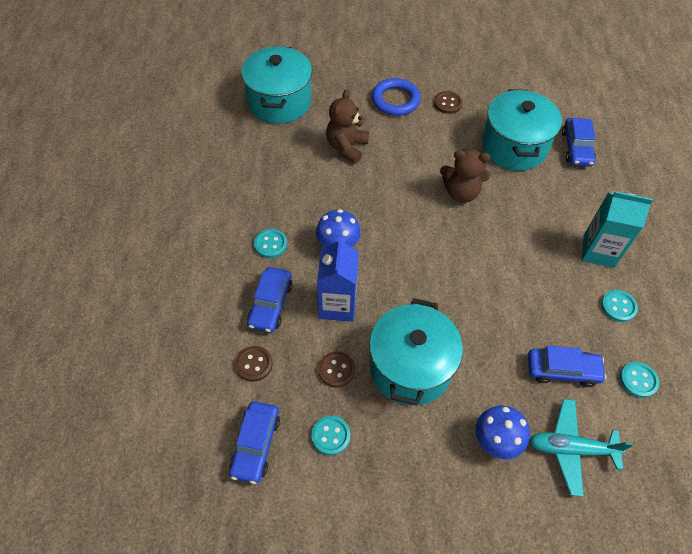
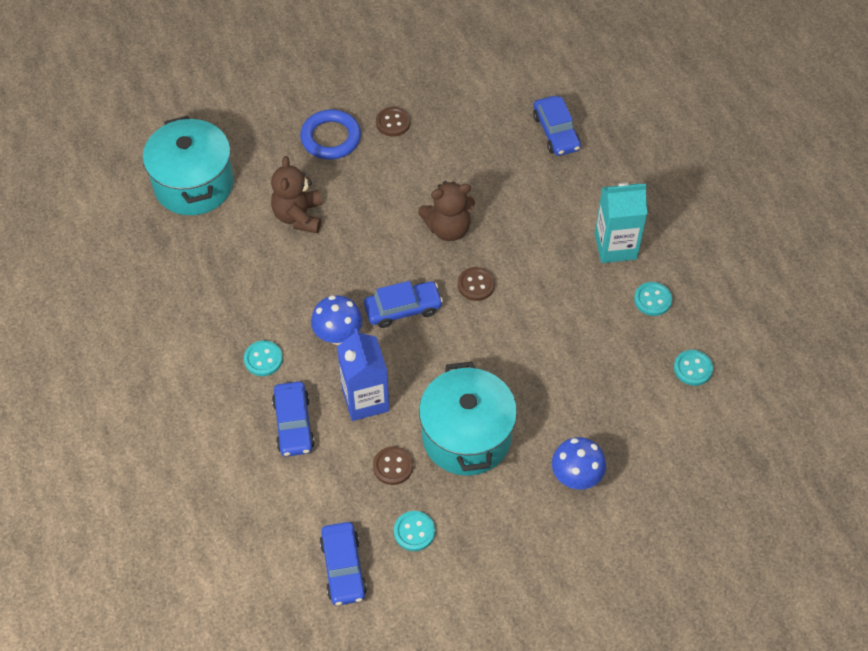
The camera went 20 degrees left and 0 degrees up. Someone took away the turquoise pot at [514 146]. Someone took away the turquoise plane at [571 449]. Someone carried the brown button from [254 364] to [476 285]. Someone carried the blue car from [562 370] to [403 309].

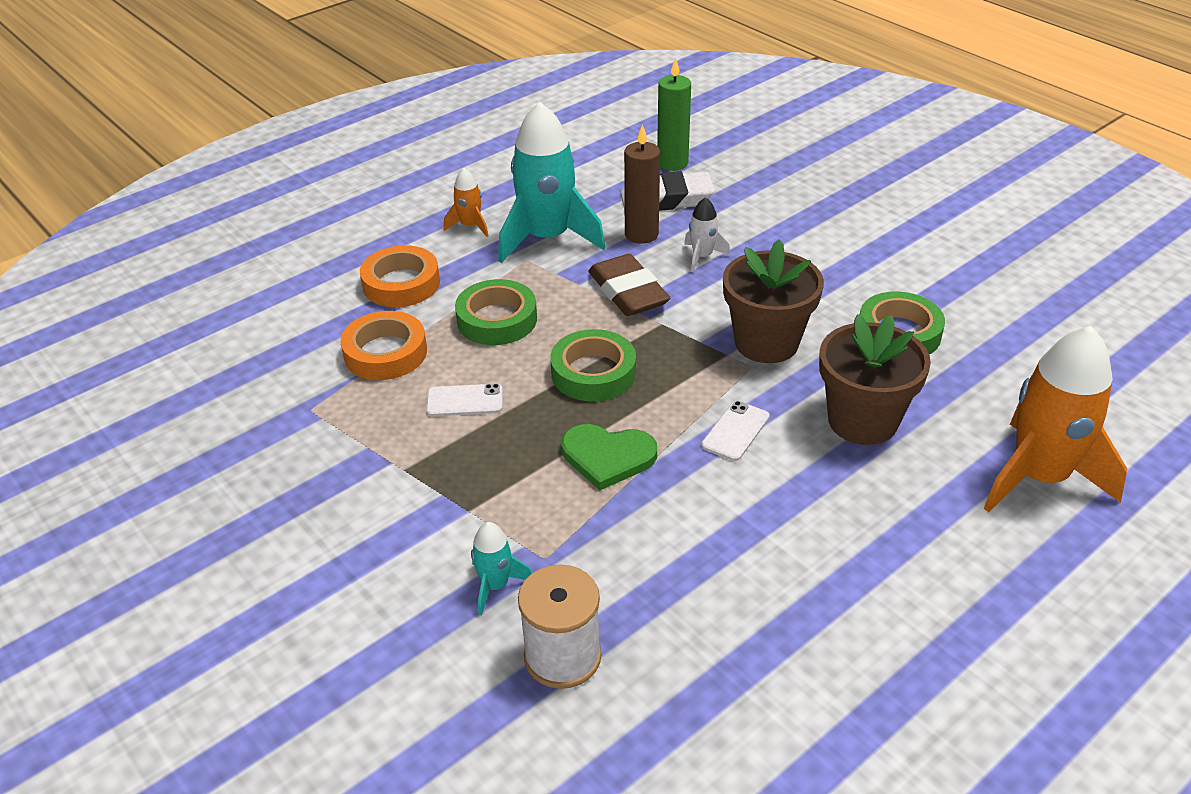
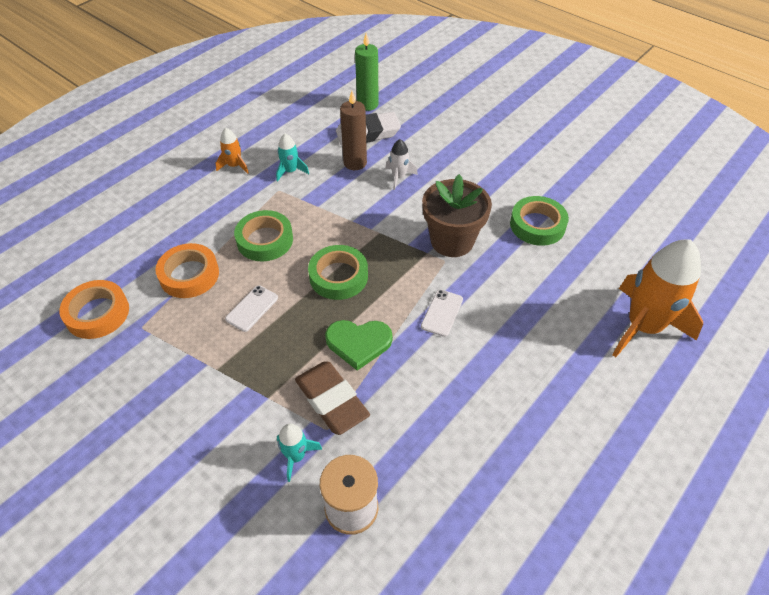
The camera went 10 degrees left and 10 degrees up. Someone took away the brown flower pot at [862 421]. Someone carried the orange tape from [401 283] to [97 313]. Someone carried the brown eraser from [628 292] to [331 400]. Someone rotated the white phone at [465 401] by 45 degrees counterclockwise. Someone scaled the turquoise rocket at [547 238] by 0.45.

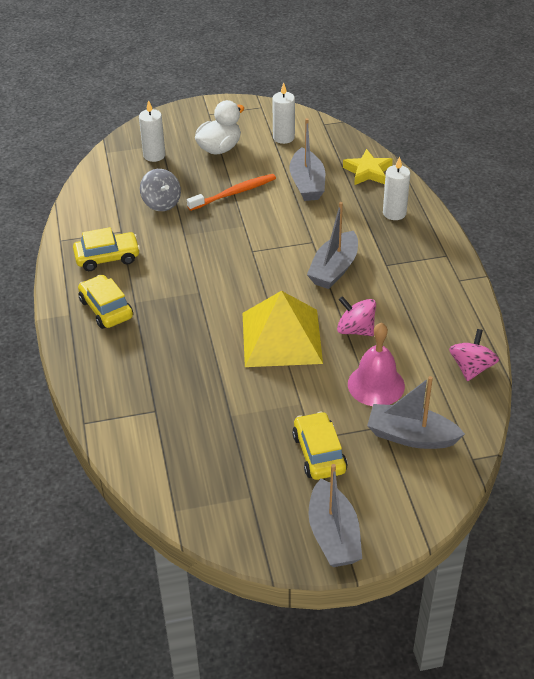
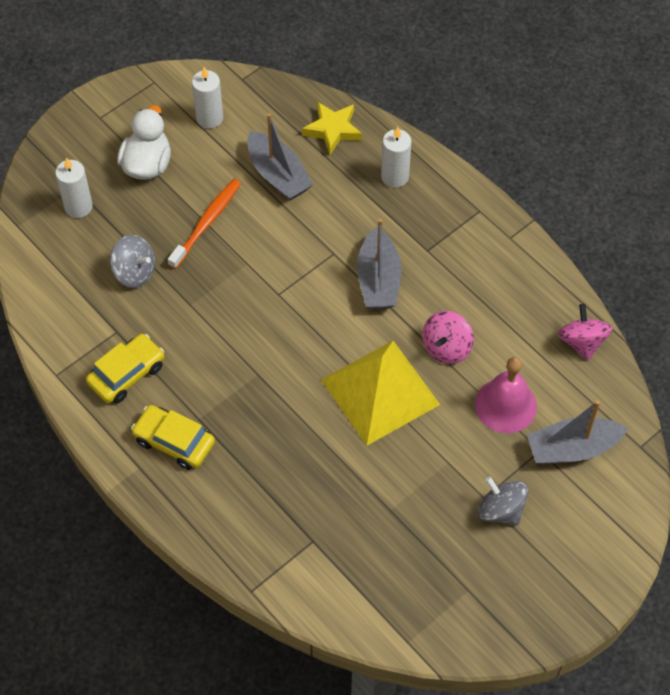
The camera went 30 degrees left and 15 degrees up. Someone took away the grey boat at [333 535]. Someone swapped the yellow car at [319 453] for the grey spinning top at [500 510]. Someone rotated the pink spinning top at [355 330] by 60 degrees counterclockwise.

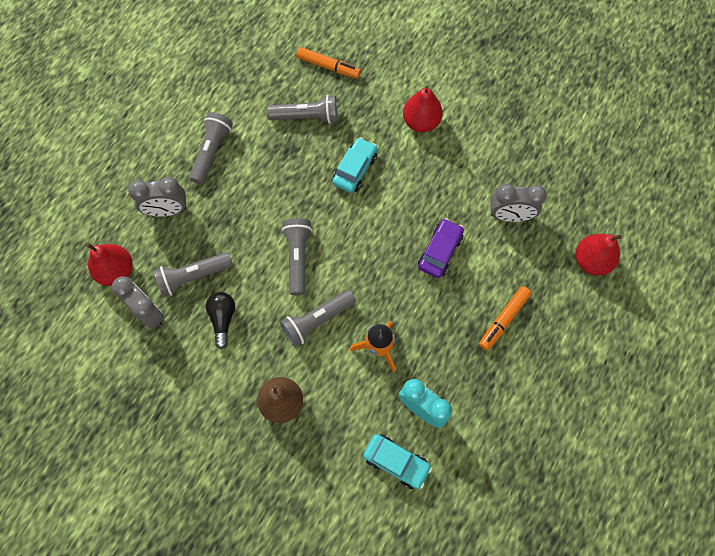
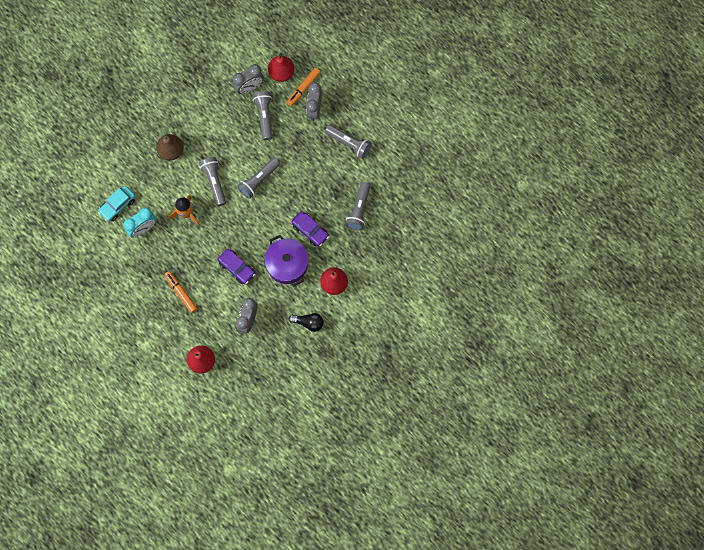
The camera went 105 degrees right and 5 degrees up. Someone put down the purple pot at [287 264]. Someone carried the black light bulb from [223 319] to [308 322]. Someone carried the orange marker from [328 67] to [303 88]. Someone repainted the turquoise car at [355 169], which became the purple car at [310 230]. Someone rotated the grey flashlight at [298 257] by 120 degrees clockwise.

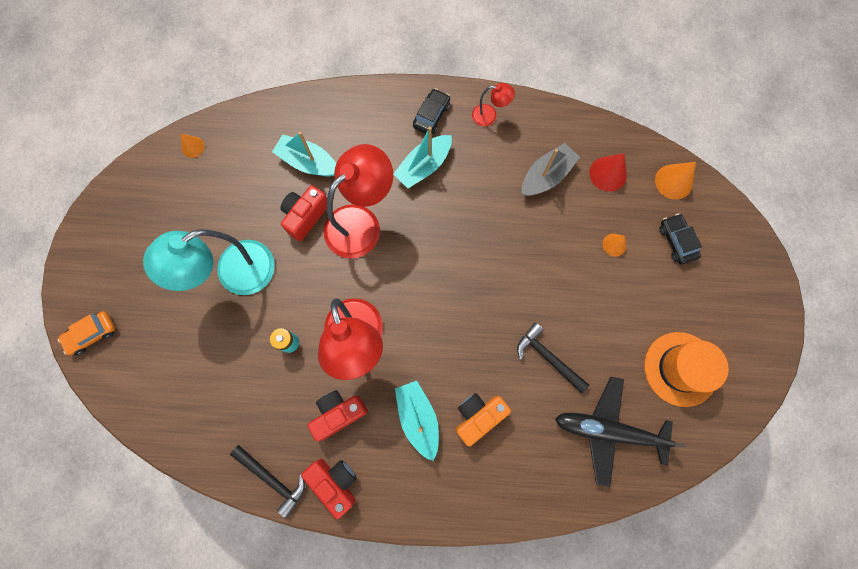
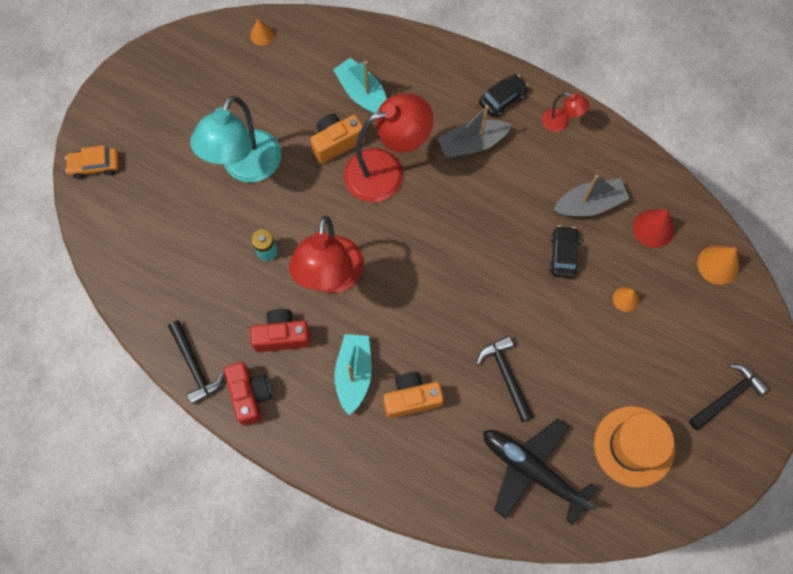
The camera went 25 degrees right and 5 degrees down. Someone put down the black hammer at [727 397]. Someone carried the black car from [676 241] to [563 255]. Someone repainted the red camera at [305 216], which became the orange camera at [336 143]. Someone repainted the turquoise boat at [424 166], which became the grey boat at [472 144]. Someone rotated the turquoise lamp at [234 274] by 60 degrees counterclockwise.

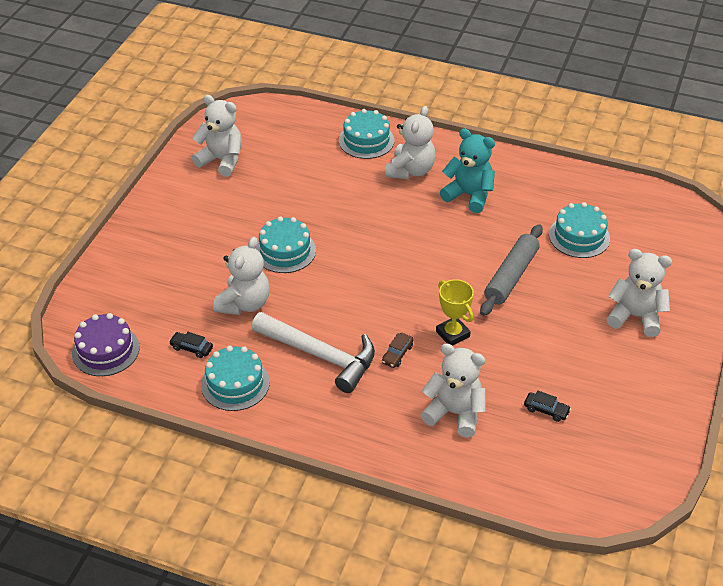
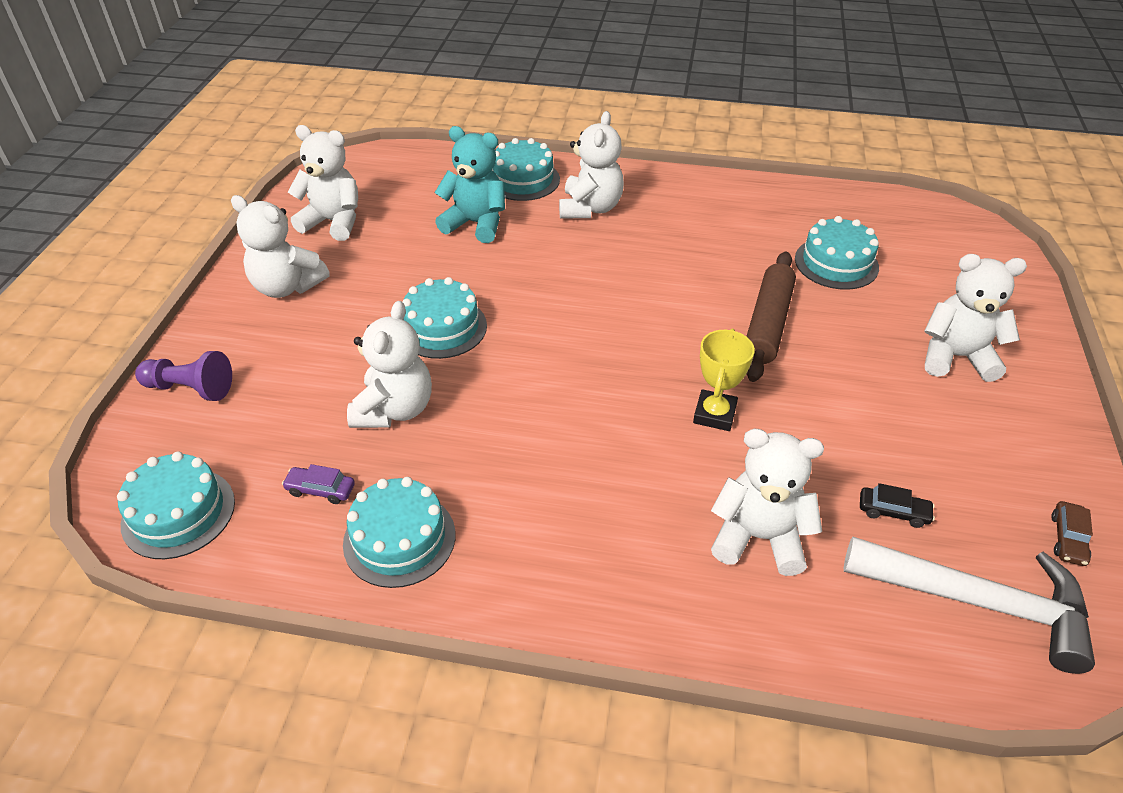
The camera went 10 degrees left and 0 degrees up. Someone put down the purple pawn at [190 388]. Someone put down the white teddy bear at [287 286]. Someone carried the white hammer from [320 355] to [977 601]. Someone carried the brown car from [397 354] to [1067 539]. Someone carried the turquoise teddy bear from [469 195] to [476 224]. Someone repainted the purple cake at [105 350], which became the turquoise cake at [178 513]. Someone repainted the black car at [191 348], which became the purple car at [320 490]. Someone repainted the grey rolling pin at [511 276], which became the brown rolling pin at [768 324]. Someone rotated the yellow trophy at [452 334] by 60 degrees clockwise.

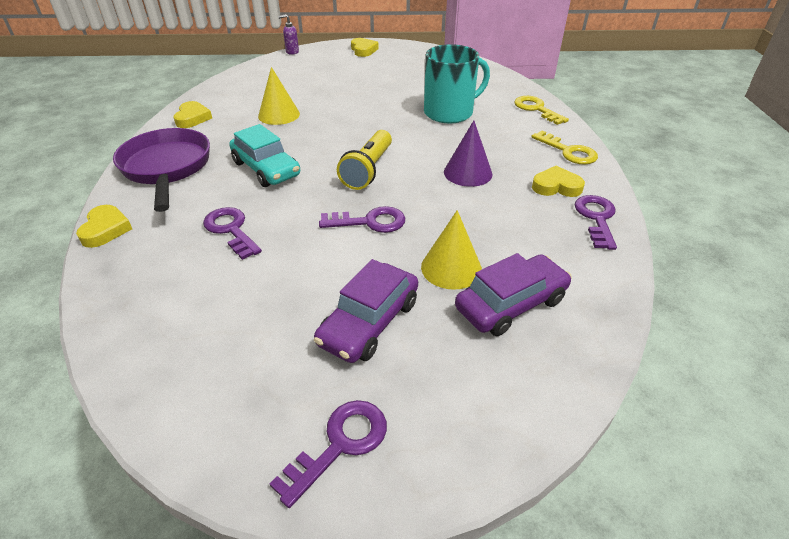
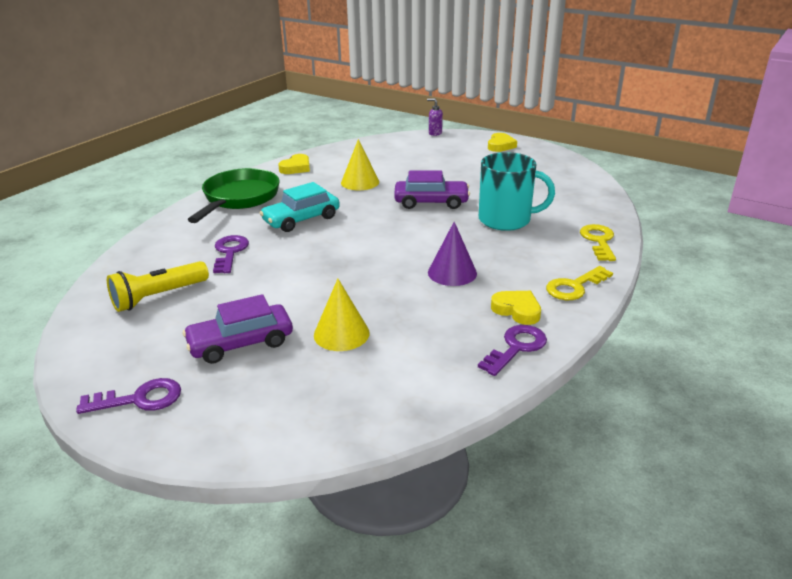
The camera went 35 degrees right and 10 degrees down. Someone took away the yellow heart at [105 229]. Someone took away the purple key at [369 222]. Someone carried the yellow flashlight from [368 170] to [158 297]. Someone carried the purple car from [511 304] to [431 202]. Someone repainted the purple pan at [167 168], which became the green pan at [239 198]. Someone rotated the turquoise car at [266 169] by 60 degrees clockwise. Someone rotated the yellow key at [568 151] by 60 degrees clockwise.

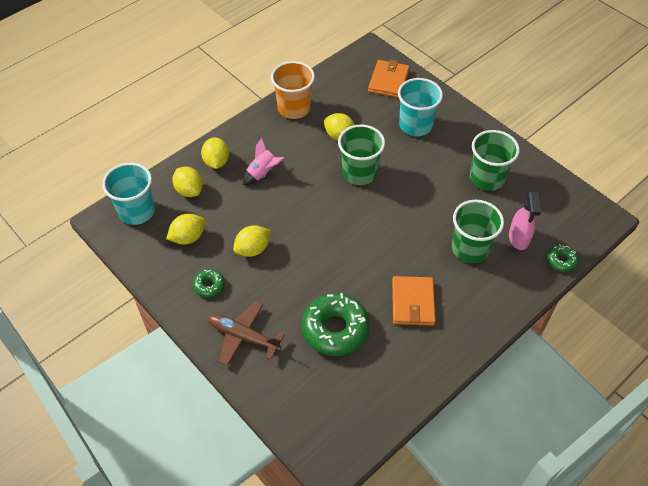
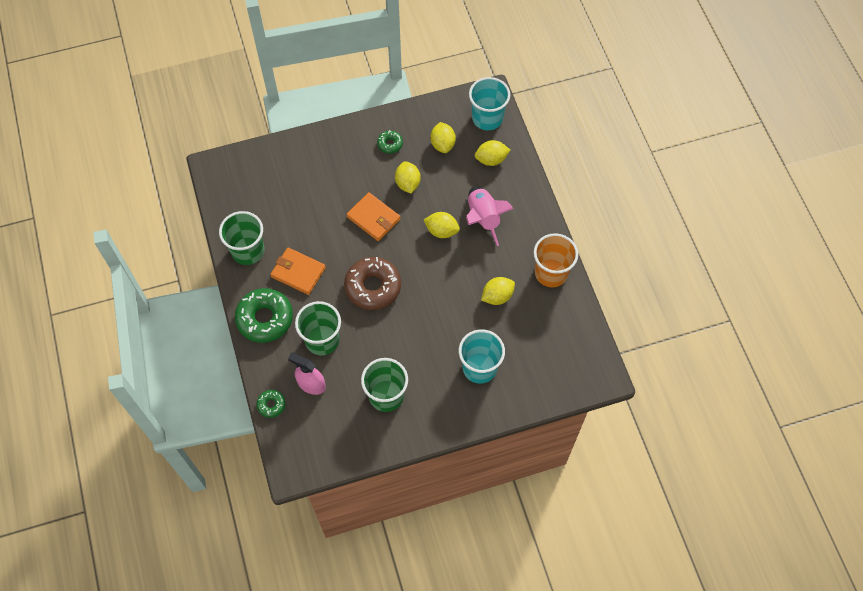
The camera went 115 degrees right and 10 degrees up. Someone took away the brown plane at [243 336]. Someone put down the brown donut at [373 287]. Someone carried the yellow lemon from [216 162] to [441 231]. Someone carried the green donut from [335 329] to [265 319]. Someone carried the green cup from [359 173] to [248 251]. Someone carried the orange wallet from [388 81] to [373 218]. Someone scaled the pink rocket at [262 173] by 1.51.

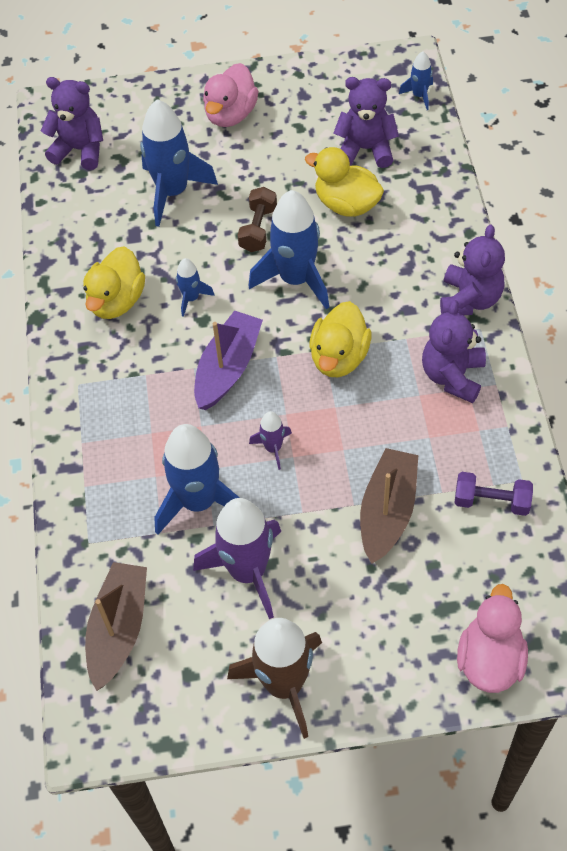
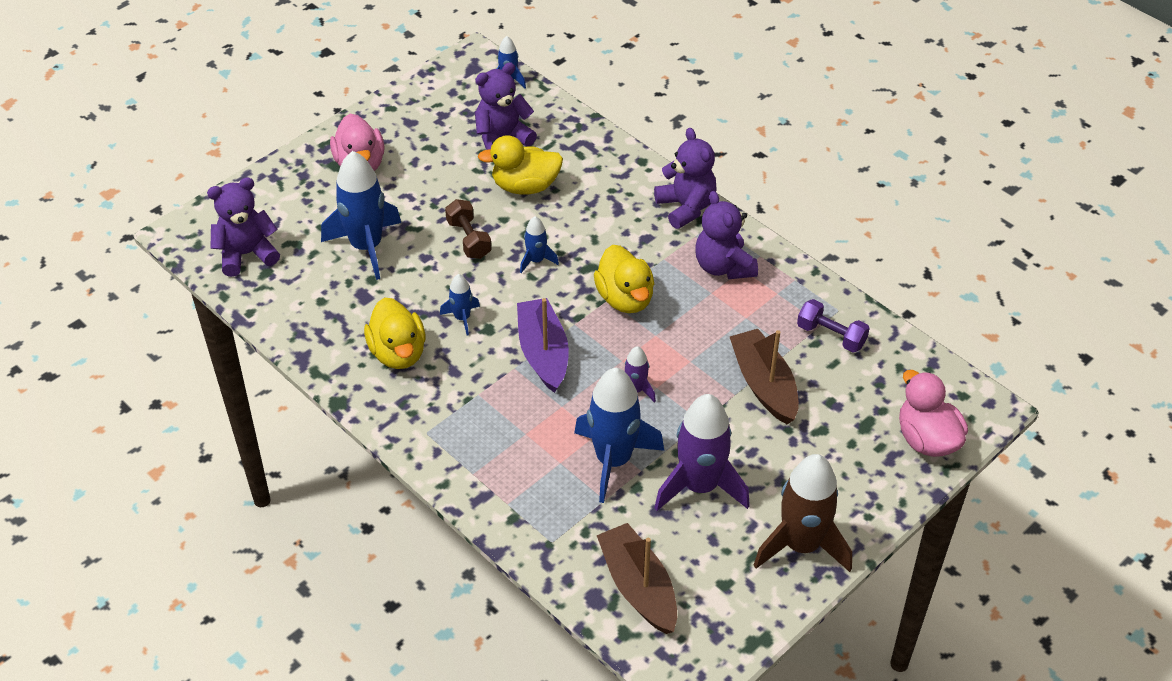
The camera went 40 degrees left and 10 degrees down. Someone rotated the purple dumbbell at [491 501] by 60 degrees clockwise. Someone scaled the blue rocket at [296 279] by 0.48.

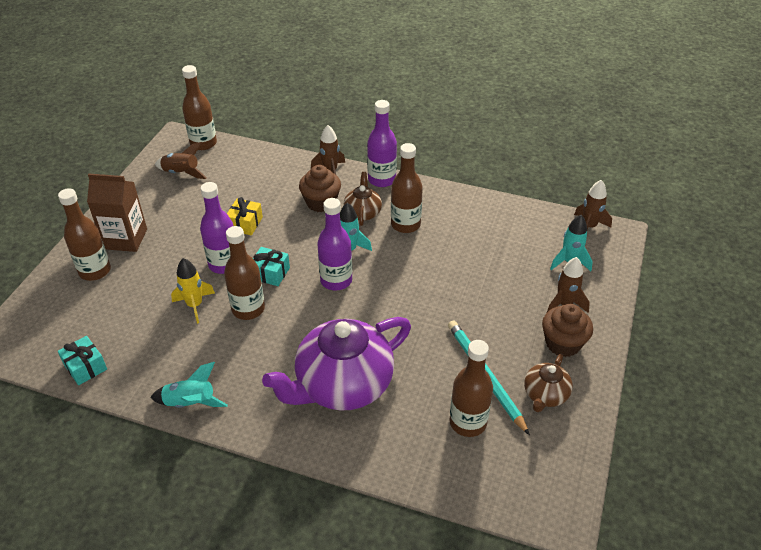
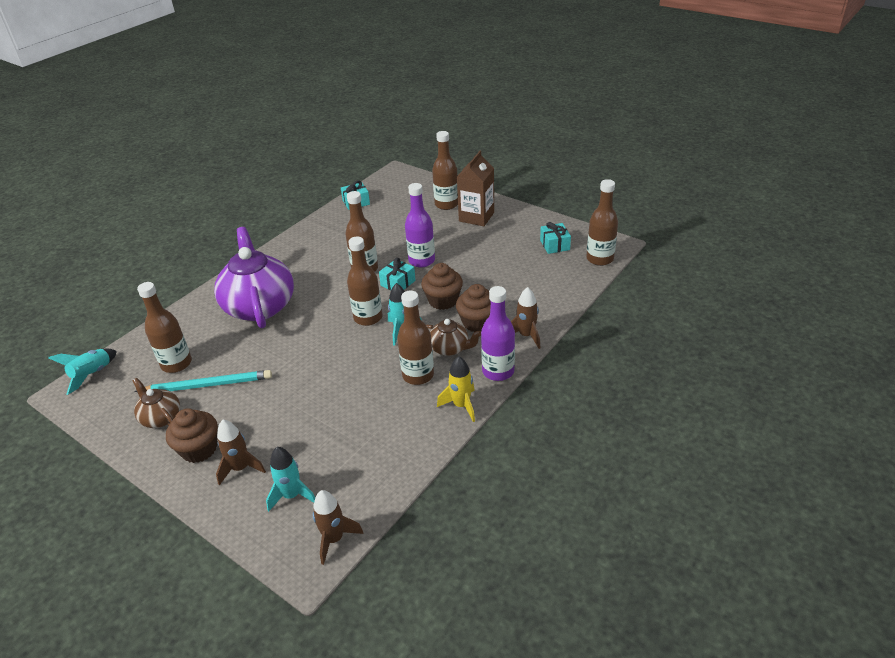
The camera went 110 degrees right and 5 degrees down. Someone took away the yellow gift at [245 224]. Someone put down the brown cupcake at [443 300]. Someone carried the turquoise rocket from [190 403] to [92 374]. Someone carried the yellow rocket from [195 305] to [461 405]. Someone swapped the brown rocket at [181 173] for the turquoise gift at [554 245]. Someone repainted the purple bottle at [336 280], which became the brown bottle at [368 318].

